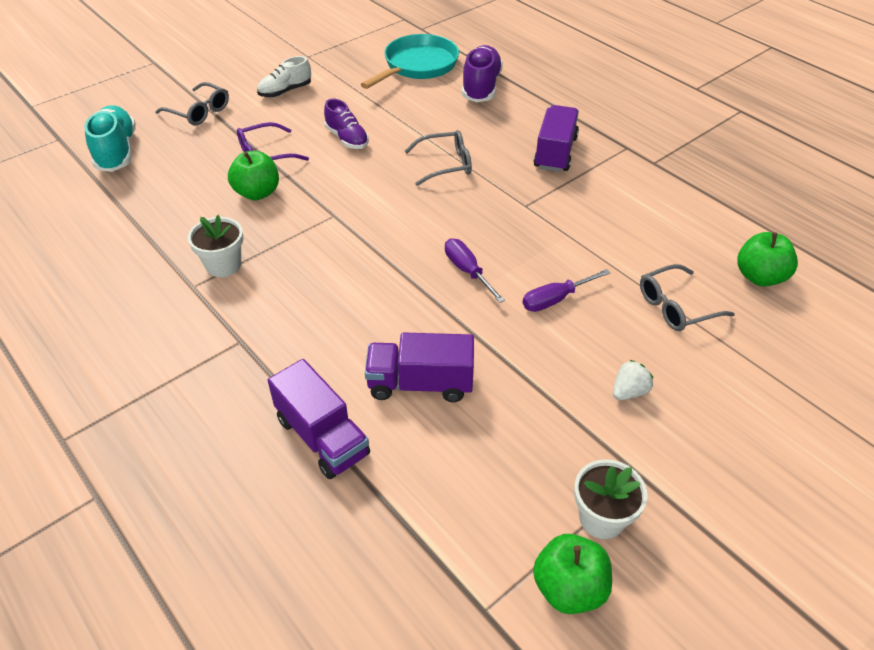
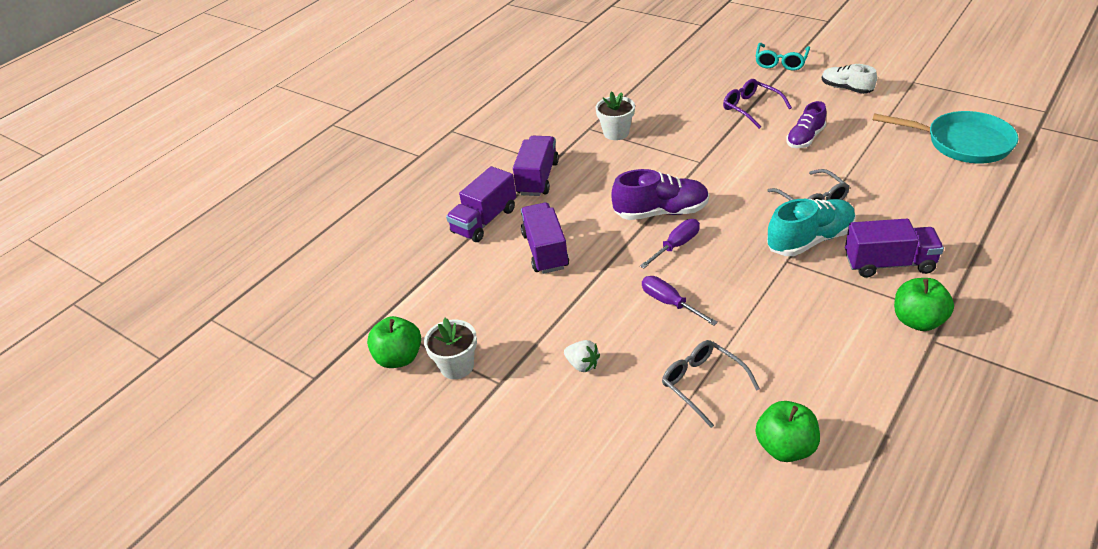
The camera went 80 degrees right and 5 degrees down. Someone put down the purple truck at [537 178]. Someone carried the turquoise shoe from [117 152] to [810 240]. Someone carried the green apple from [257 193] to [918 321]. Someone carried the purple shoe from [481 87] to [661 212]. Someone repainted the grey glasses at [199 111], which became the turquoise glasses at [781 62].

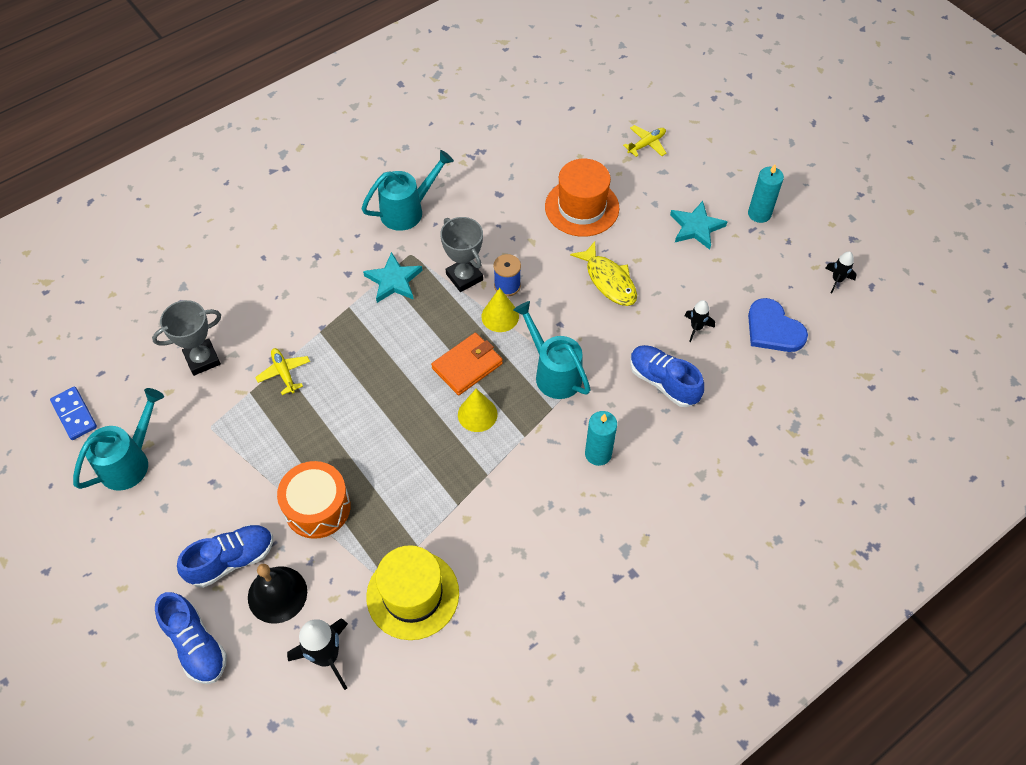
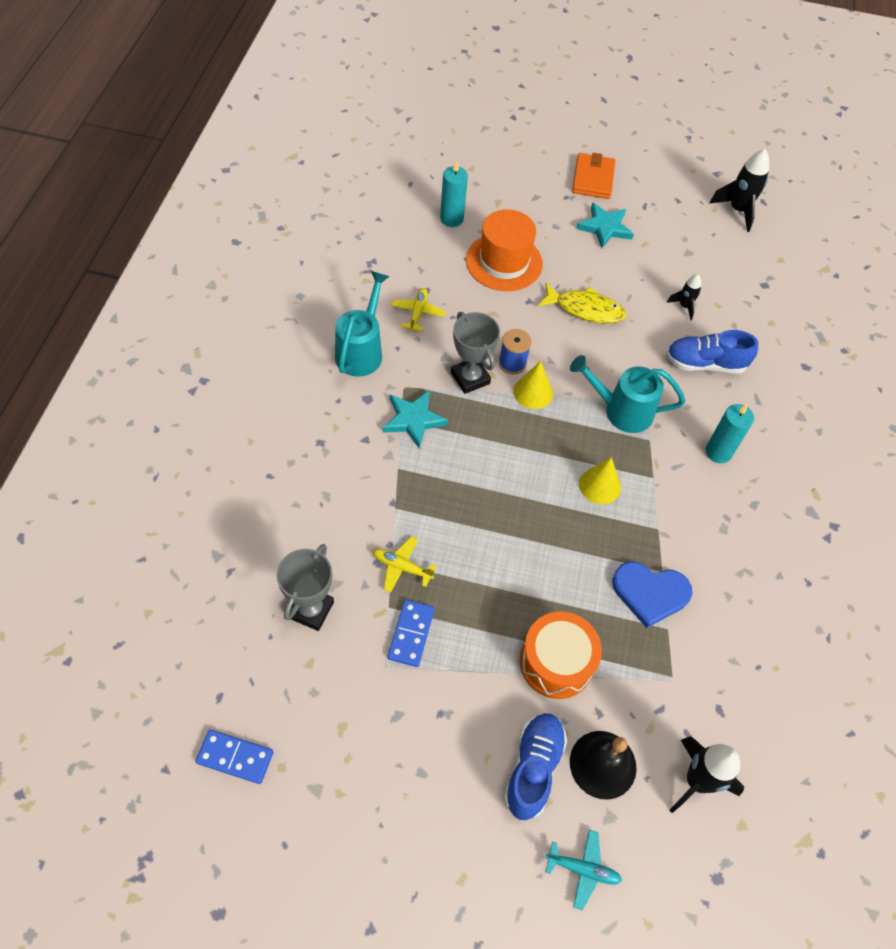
The camera went 45 degrees left and 0 degrees up. Someone took away the turquoise watering can at [130 461]. Someone took away the yellow hat at [413 594]. Someone put down the blue domino at [411 634]. Someone carried the orange wallet from [467 366] to [593 179]. Someone carried the yellow plane from [646 144] to [418 313]. Someone carried the turquoise candle from [759 214] to [451 219]. Someone carried the blue heart from [773 329] to [650 593]. Someone swapped the blue shoe at [196 645] for the turquoise plane at [583 869]. Someone rotated the grey trophy at [464 277] by 45 degrees clockwise. Someone scaled the black rocket at [837 280] by 1.76.

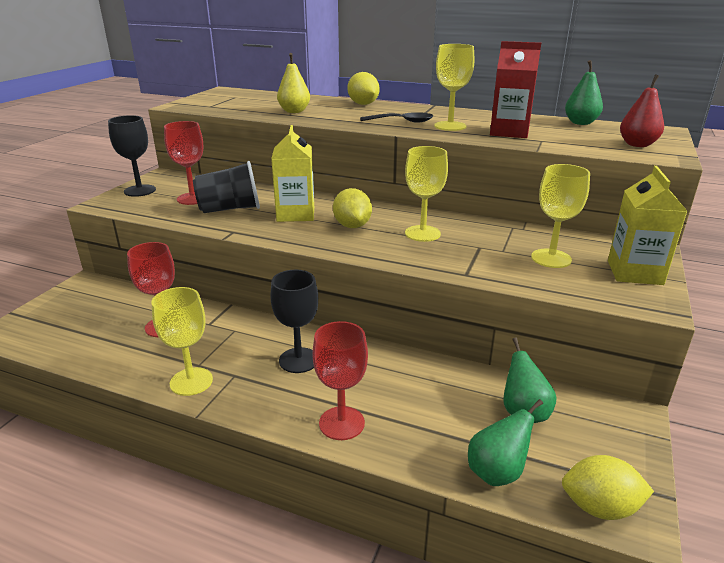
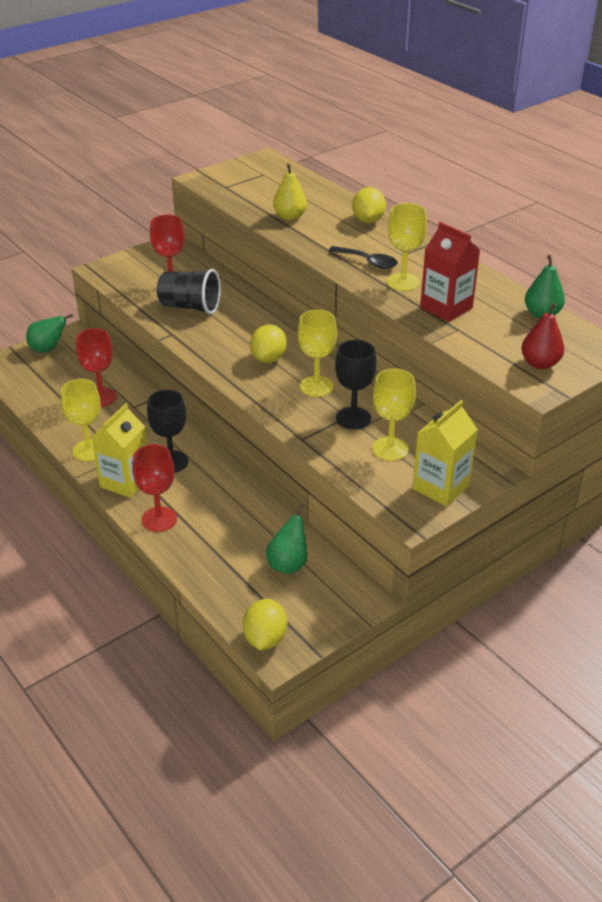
The camera went 30 degrees right and 10 degrees up. Someone carried the black goblet from [140 191] to [353 418]. Someone carried the yellow carton from [295 214] to [125 481]. Someone carried the green pear from [497 472] to [48 349]. Someone rotated the yellow lemon at [599 507] by 60 degrees clockwise.

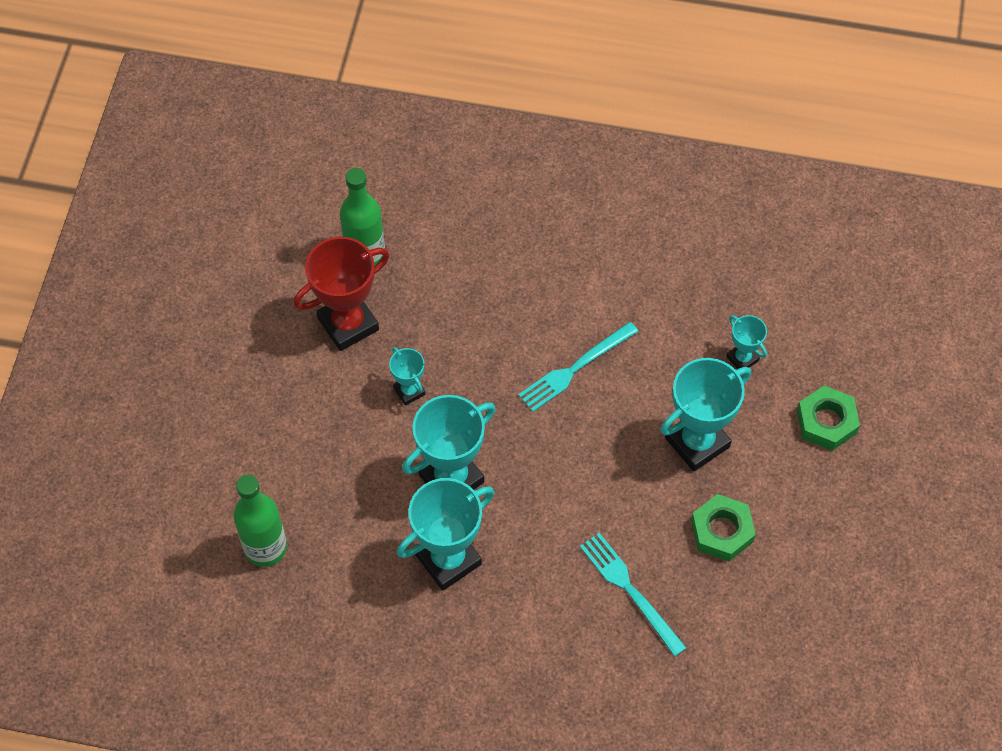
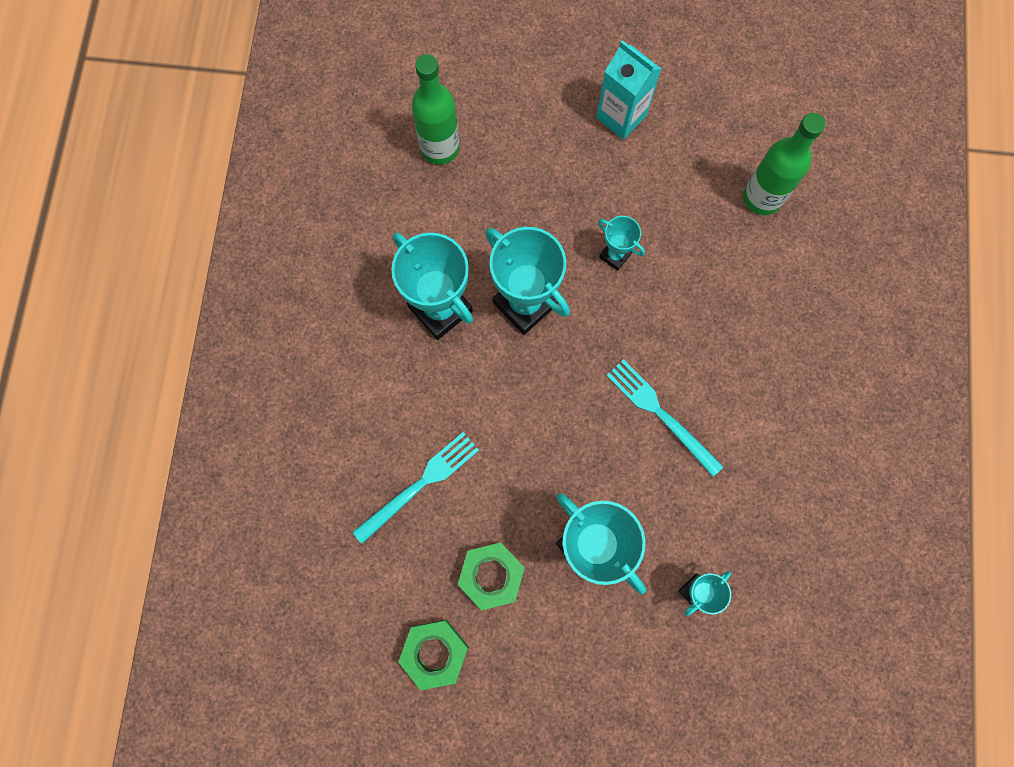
The camera went 85 degrees right and 15 degrees up. Someone took away the red trophy at [348 324]. Someone put down the turquoise carton at [621 116]. Someone carried the green nut from [826 422] to [434 653]. Someone rotated the turquoise trophy at [409 391] by 75 degrees clockwise.

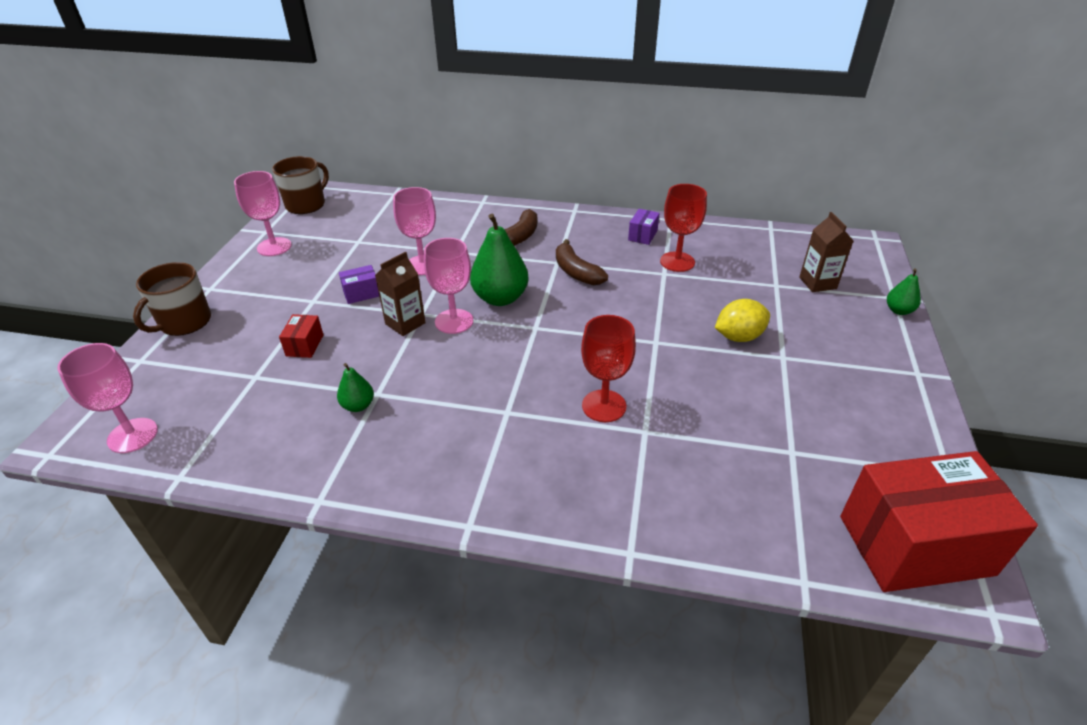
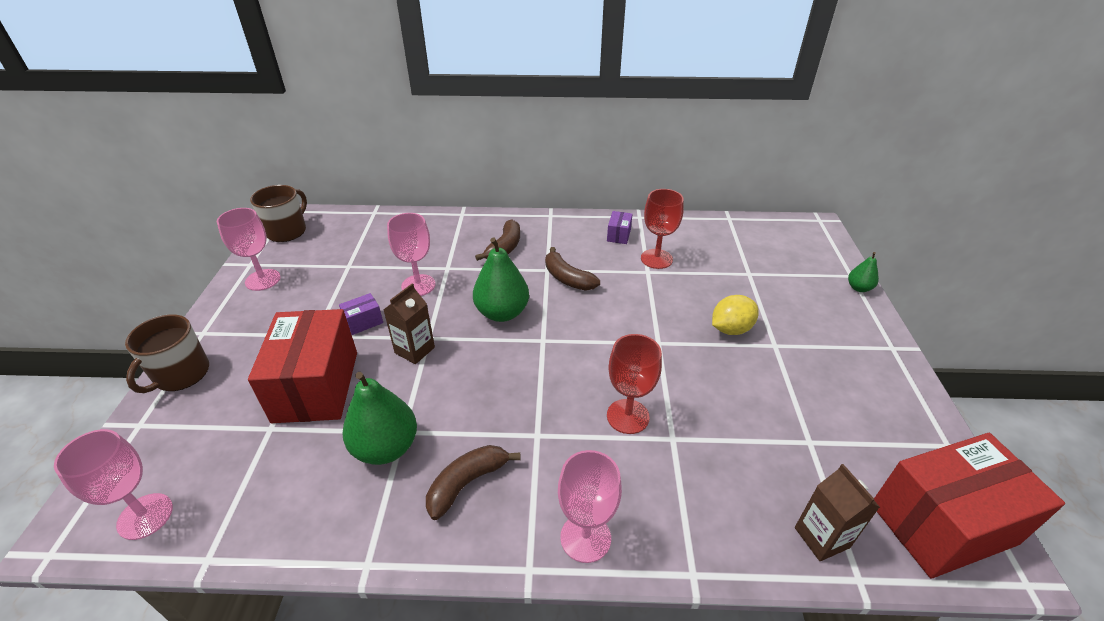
The camera went 10 degrees left and 0 degrees up. Someone put down the brown banana at [467 483]. Someone carried the pink goblet from [454 321] to [585 537]. Someone carried the brown carton from [817 283] to [821 537]. Someone scaled the red box at [305 345] by 2.45. Someone scaled the green pear at [358 406] by 1.94.

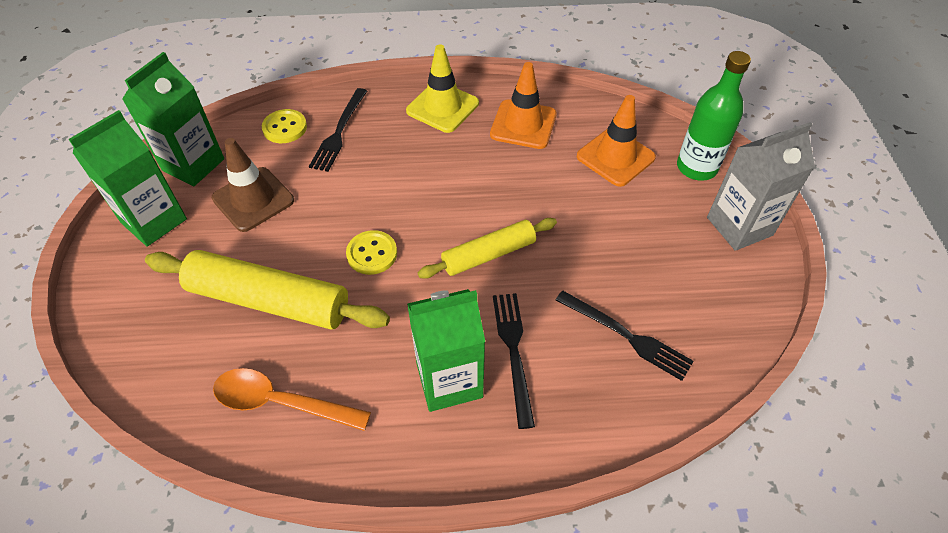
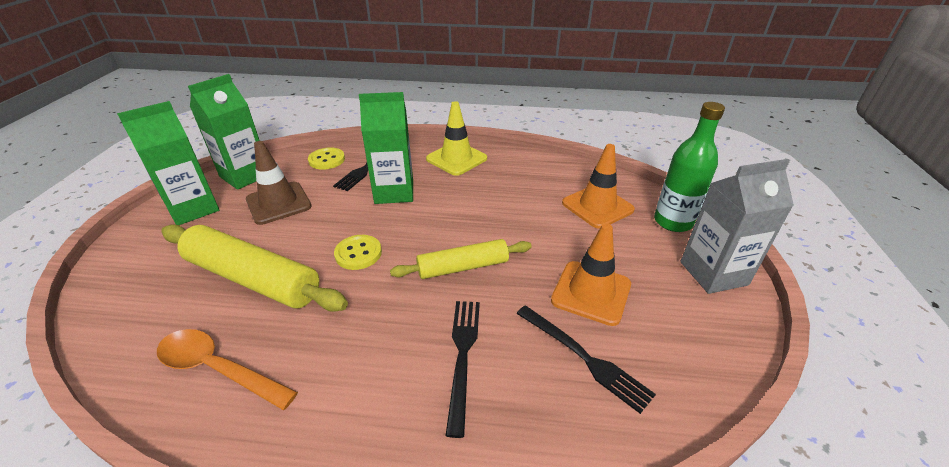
The camera went 10 degrees right and 15 degrees down. Someone carried the green carton from [449 380] to [394 192]. Someone carried the orange traffic cone from [523 124] to [591 292].

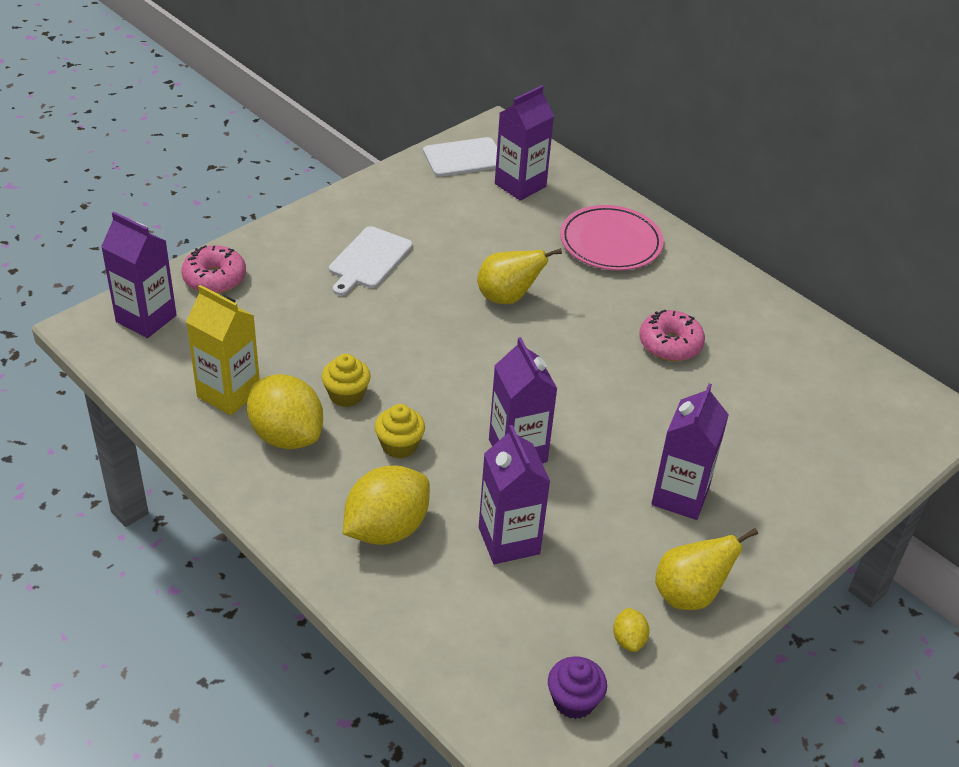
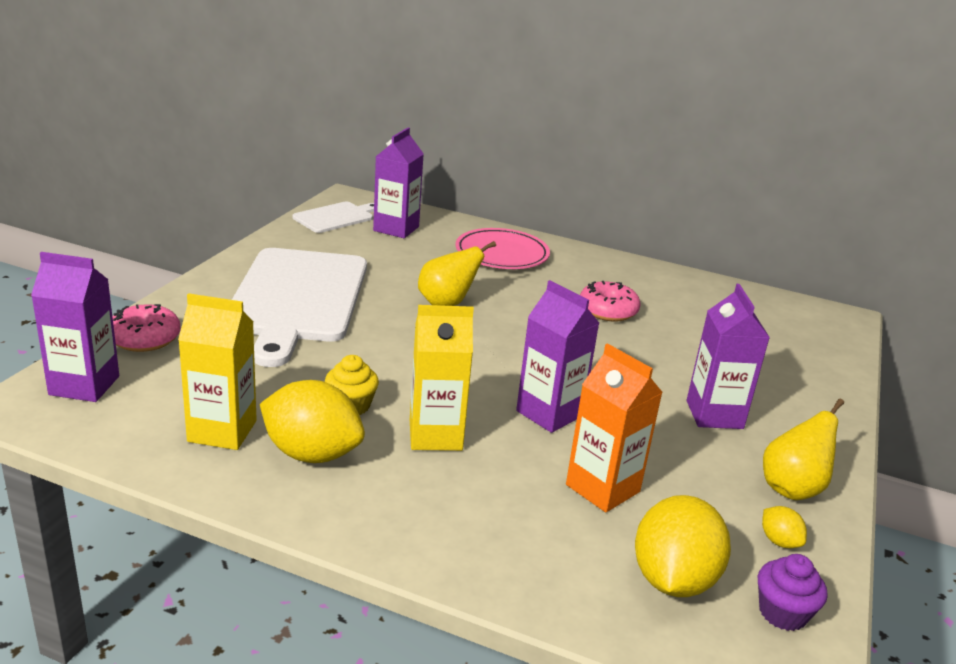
The camera went 25 degrees left and 15 degrees down. Someone carried the yellow lemon from [386 529] to [673 579]. Someone swapped the yellow cupcake at [399 445] for the yellow carton at [435 435]. Someone repainted the purple carton at [509 540], which became the orange carton at [602 488]. Someone scaled the white cutting board at [369 260] by 2.08.

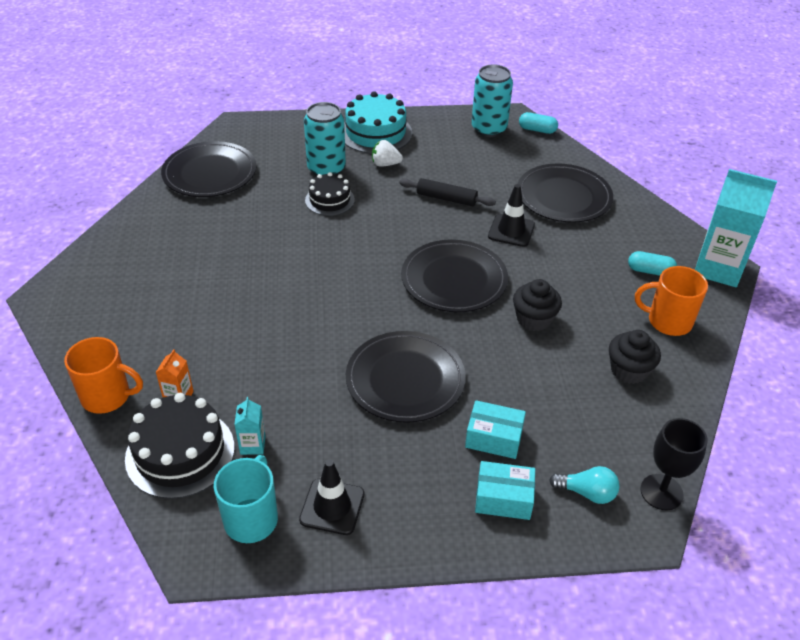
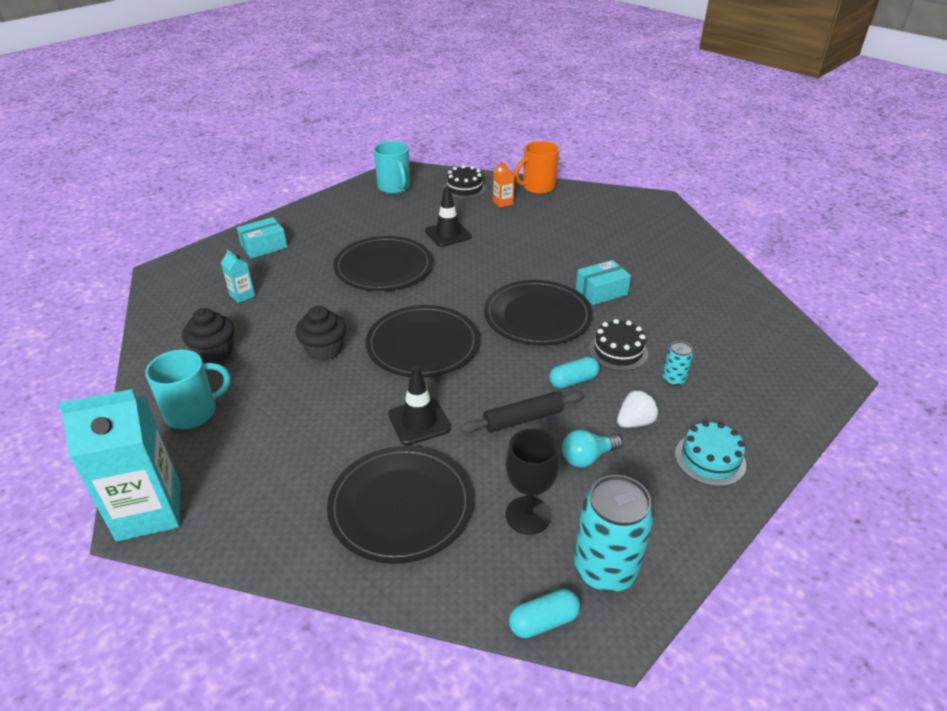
The camera went 140 degrees right and 5 degrees down. Someone carried the black plate from [210 173] to [537 316]. Someone carried the turquoise carton from [252 445] to [242 295]. Someone carried the black traffic cone from [332 507] to [448 234]. Someone carried the turquoise box from [494 438] to [601 291]. Someone carried the turquoise light bulb from [587 493] to [587 457]. Someone carried the turquoise capsule from [650 271] to [573 381]. Someone carried the black goblet from [661 492] to [528 515]. Someone repainted the orange mug at [668 321], which became the turquoise mug at [192 413]. Someone scaled the black cake at [180 453] by 0.62. Someone scaled the turquoise can at [326 169] by 0.48. Someone scaled the turquoise cake at [375 133] by 0.62.

